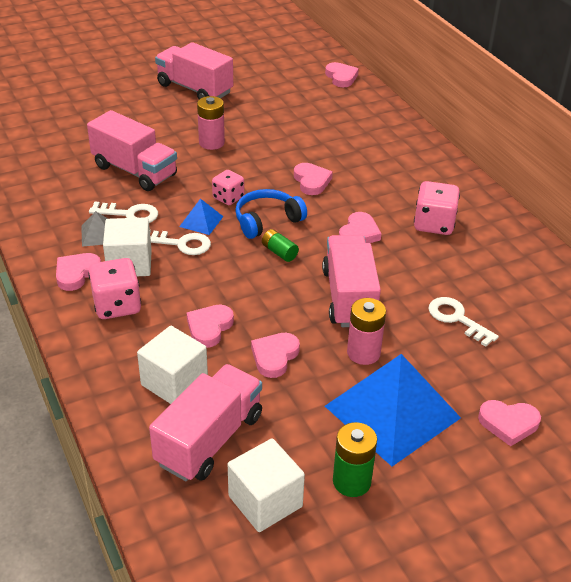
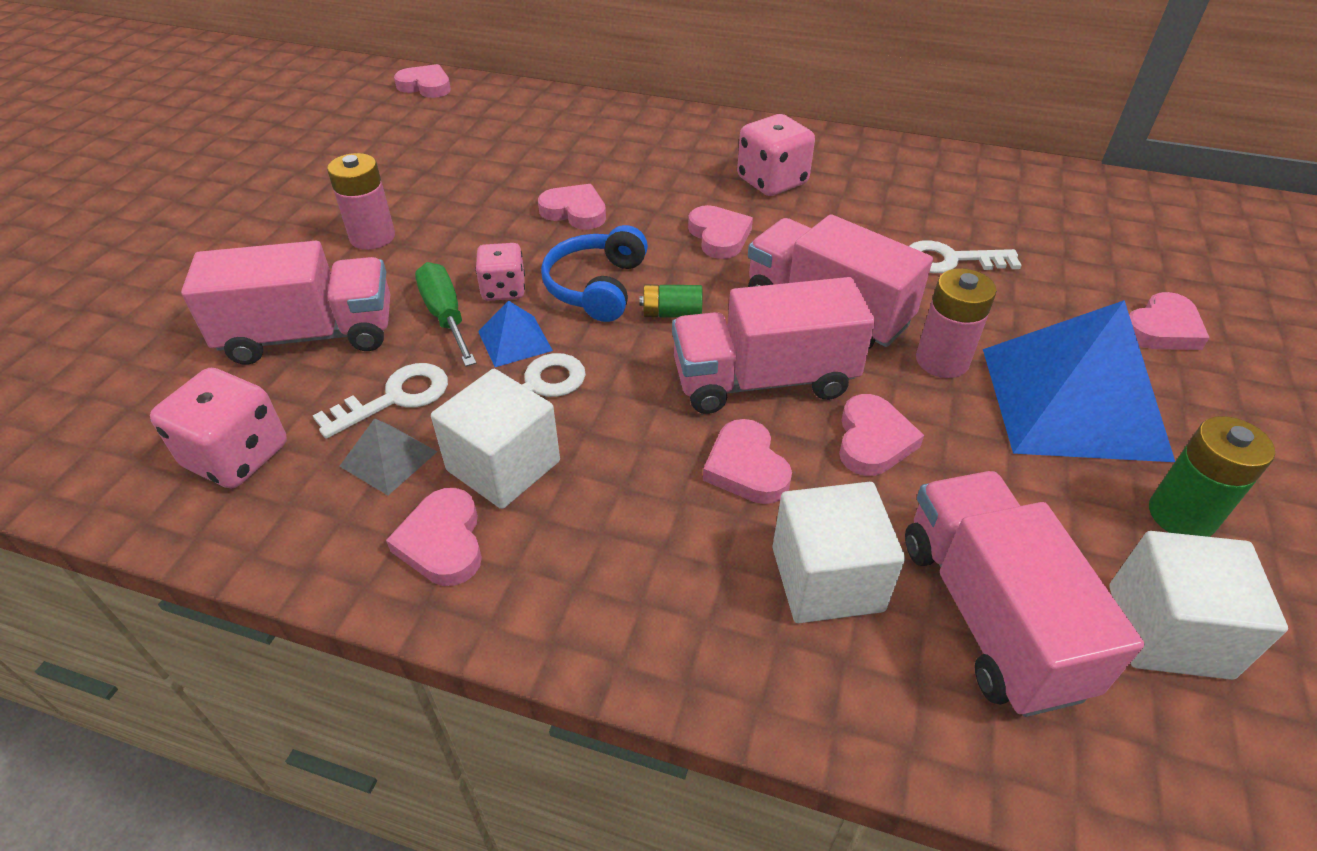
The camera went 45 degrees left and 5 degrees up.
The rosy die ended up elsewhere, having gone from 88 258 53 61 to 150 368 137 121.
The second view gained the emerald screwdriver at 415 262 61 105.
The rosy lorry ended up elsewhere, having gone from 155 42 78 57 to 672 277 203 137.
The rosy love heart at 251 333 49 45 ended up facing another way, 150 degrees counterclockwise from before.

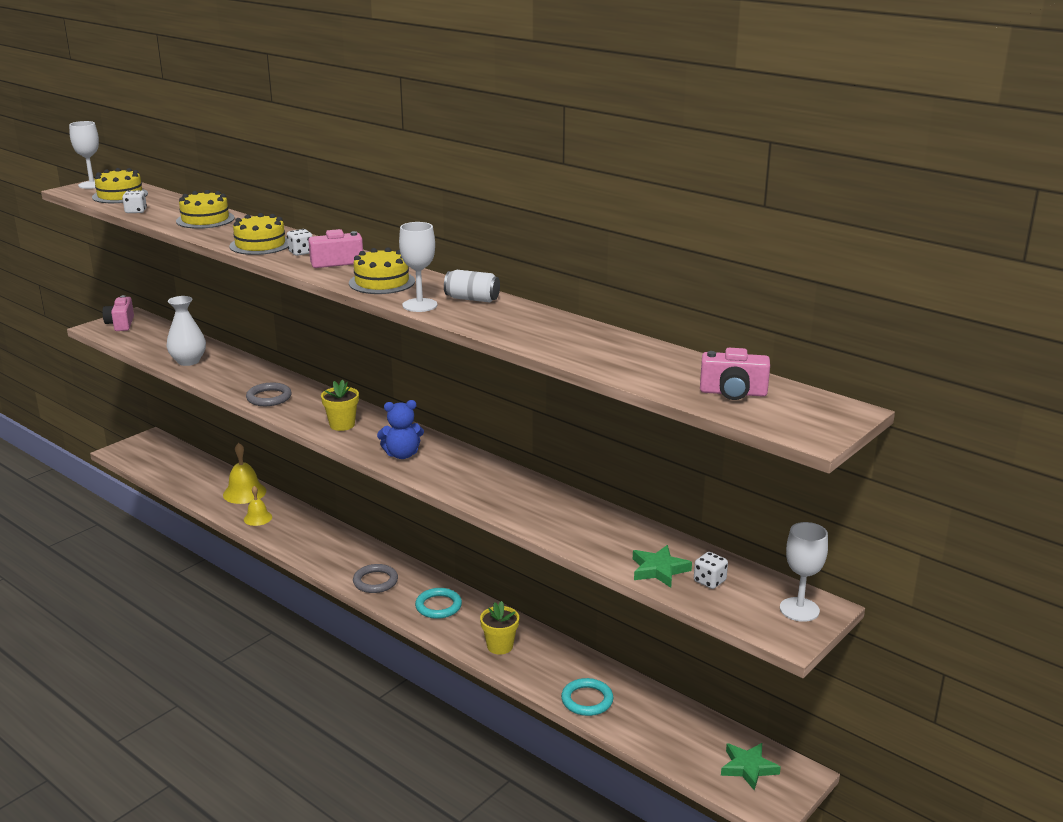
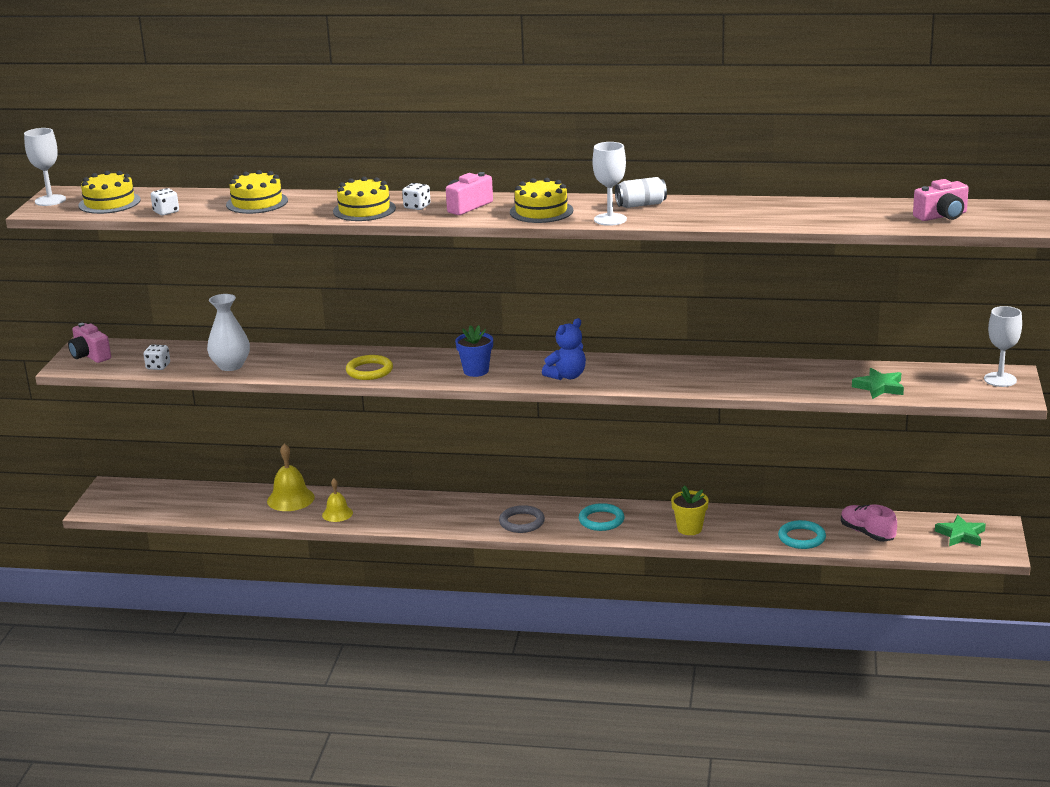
The camera went 30 degrees left and 0 degrees up.
The white die ended up elsewhere, having gone from 694 552 34 37 to 144 344 26 26.
What was the gray hoop at 246 383 46 23 turned into the bright yellow hoop at 346 355 47 25.
What was the bright yellow plant pot at 321 380 38 51 turned into the royal blue plant pot at 455 325 38 52.
The second view gained the rosy lace-up shoe at 841 504 56 38.

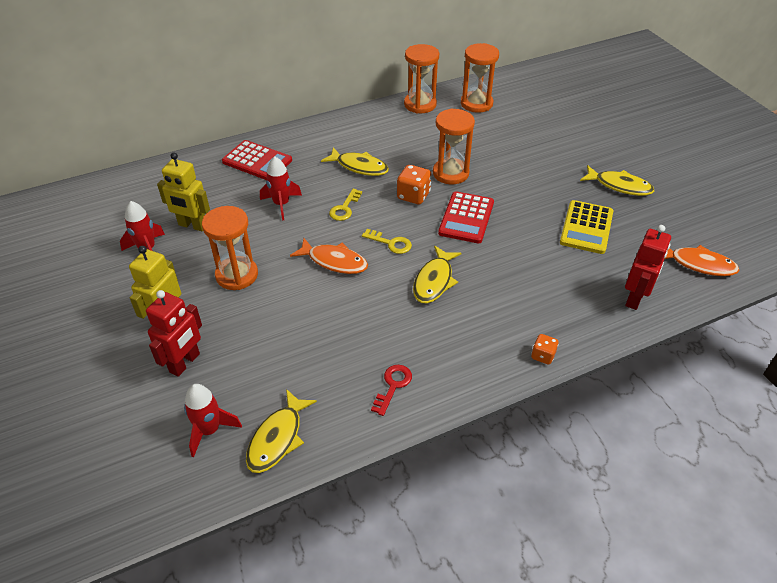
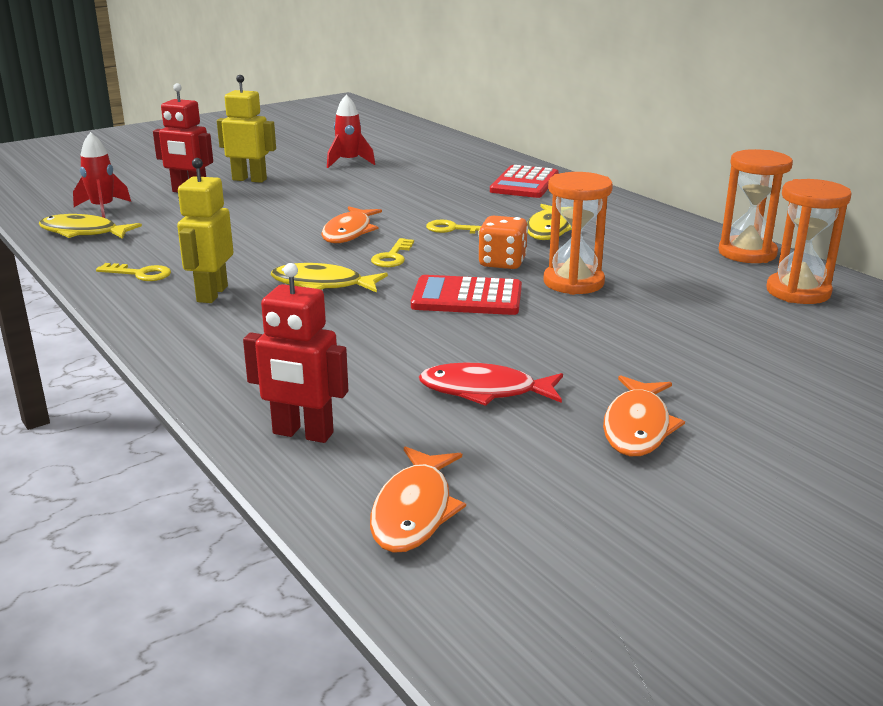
The camera went 80 degrees right and 20 degrees down.
What was the scarlet key at 371 365 41 51 turned into the bright yellow key at 96 263 75 18.
The bright yellow robot figure ended up elsewhere, having gone from 157 152 53 79 to 177 158 56 145.
Where the bright yellow pocket calculator stood at 560 200 53 54, the scarlet fish came to stand at 419 363 144 43.
What was the bright yellow fish at 580 165 74 31 turned into the orange fish at 603 375 82 81.
The second view lost the orange sand timer at 202 206 56 84.
The second view lost the scarlet rocket at 260 157 42 63.
The second view lost the orange die at 531 334 28 31.

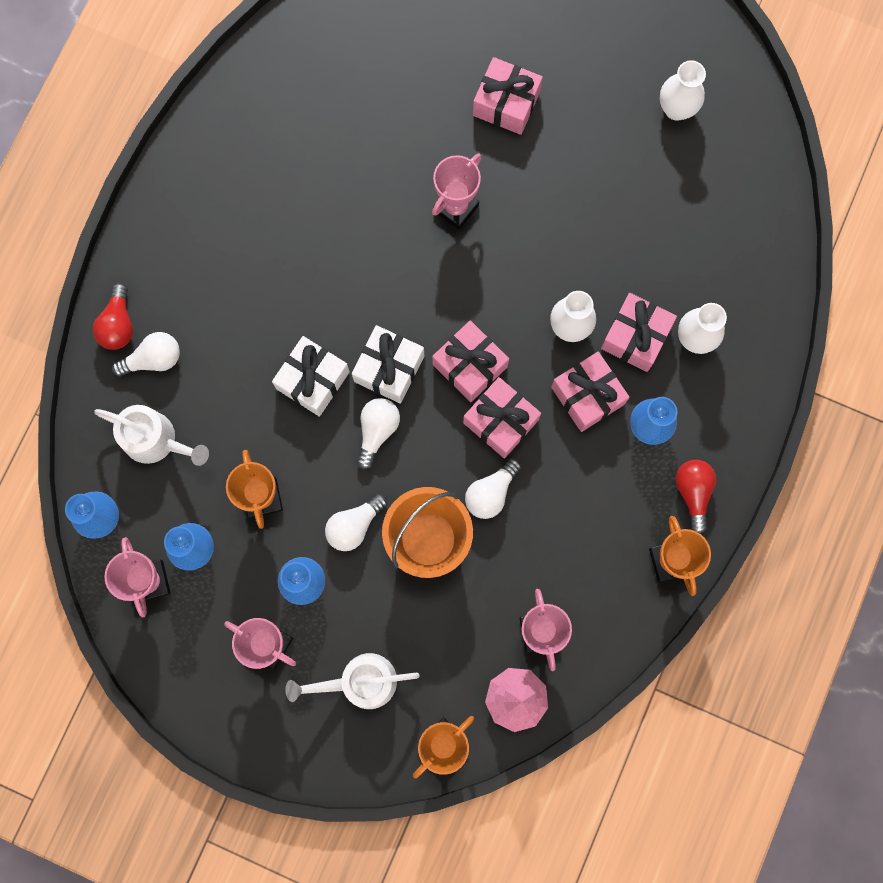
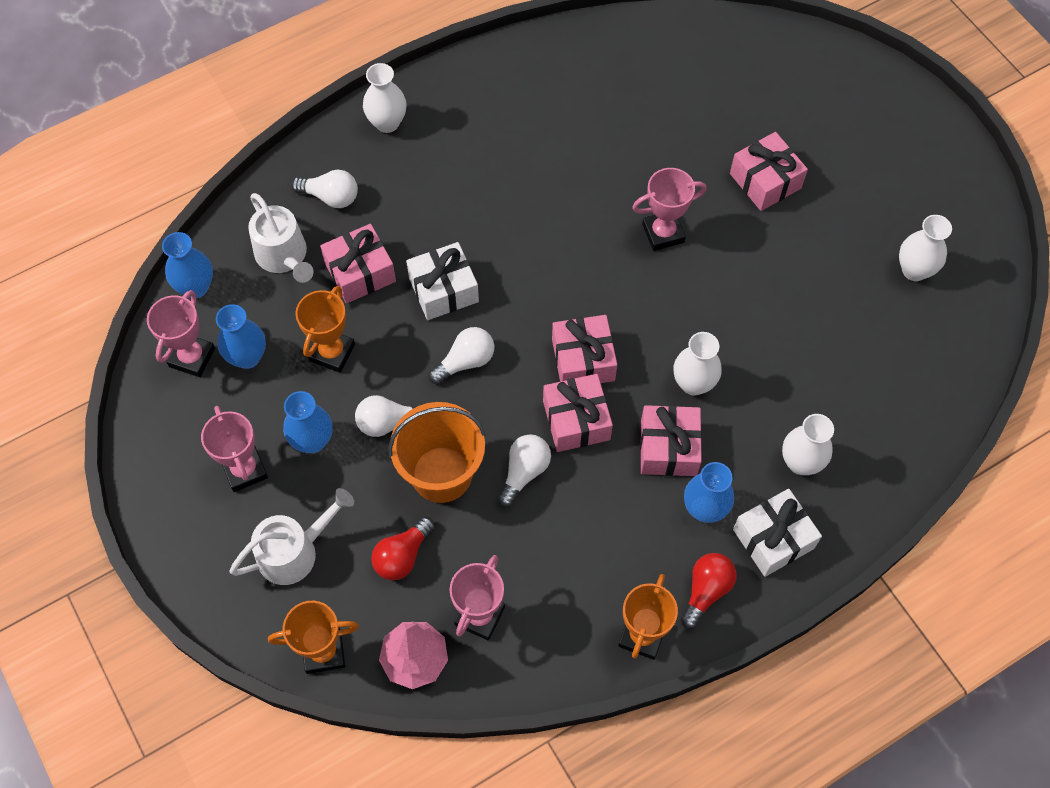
The camera went 35 degrees right and 15 degrees down.
The white watering can at 285 653 135 56 ended up facing another way, 120 degrees clockwise from before.
The rosy present ended up elsewhere, having gone from 601 293 76 79 to 320 224 76 80.
The second view gained the white vase at 363 63 43 70.
The scarlet light bulb ended up elsewhere, having gone from 93 283 40 67 to 371 517 63 63.
The white light bulb at 465 458 56 61 ended up facing another way, 135 degrees clockwise from before.
The white present ended up elsewhere, having gone from 352 325 72 79 to 733 489 89 88.

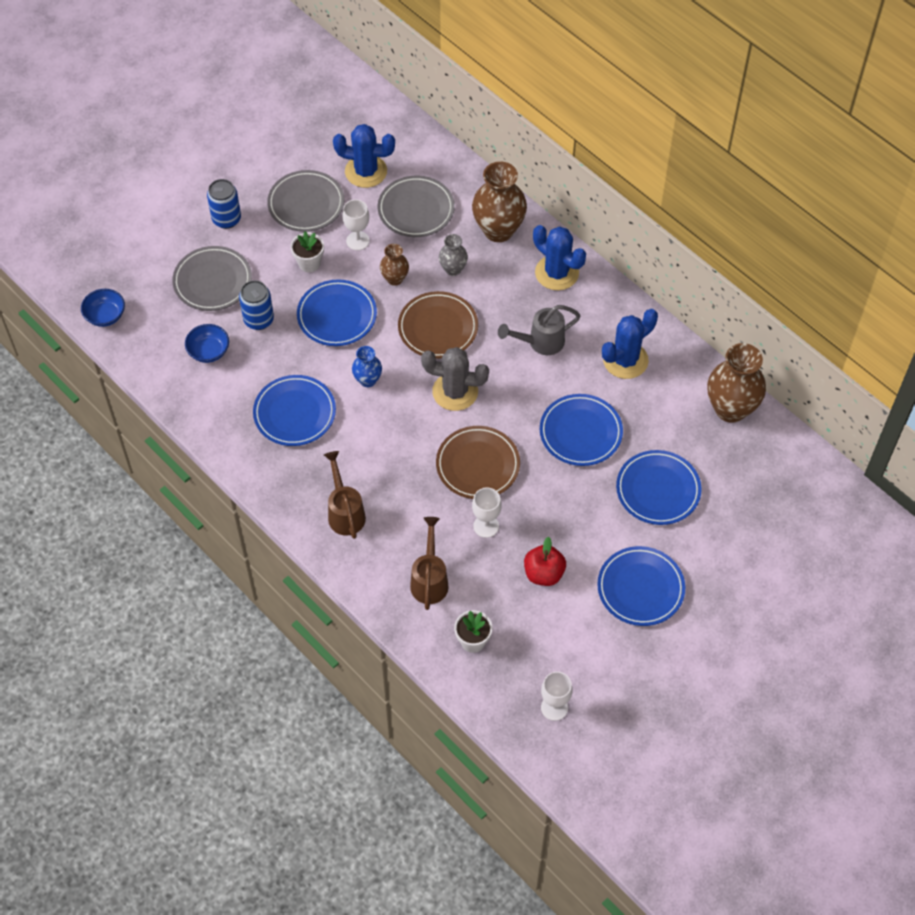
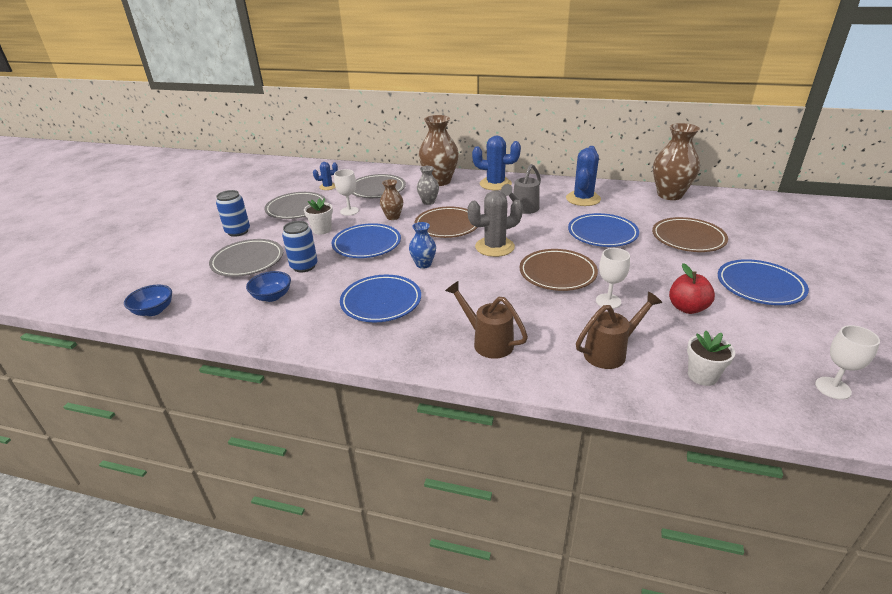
The camera went 30 degrees left and 25 degrees down.
The size of the royal blue cactus at 333 124 62 64 changed by a factor of 0.54.
The brown watering can at 410 517 39 93 ended up facing another way, 90 degrees clockwise from before.
What was the royal blue dinner plate at 616 450 86 75 turned into the brown dinner plate at 652 217 76 35.

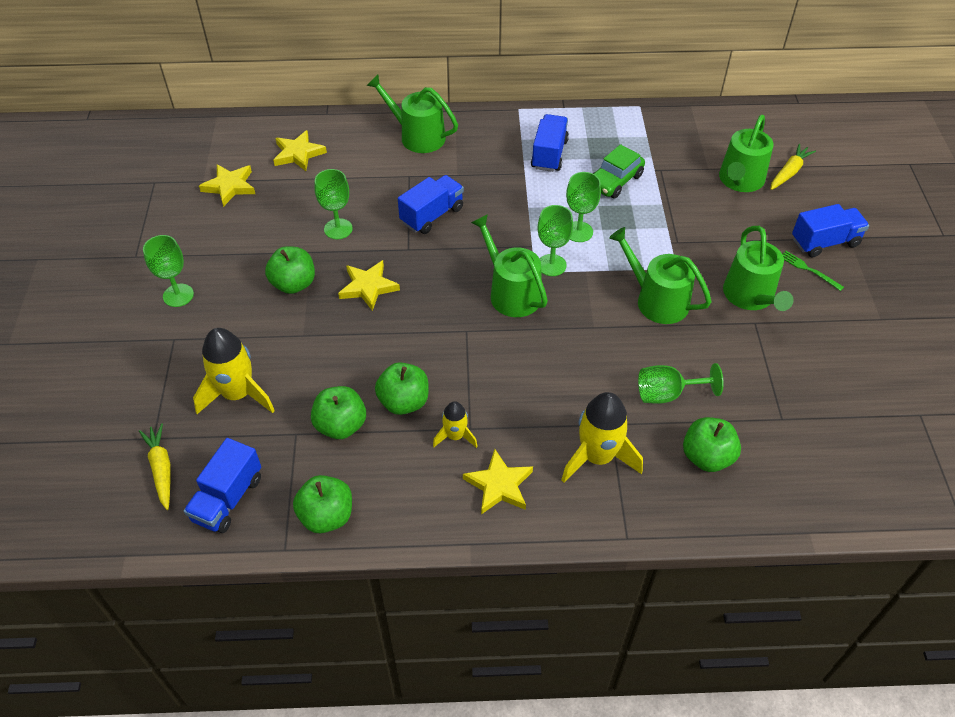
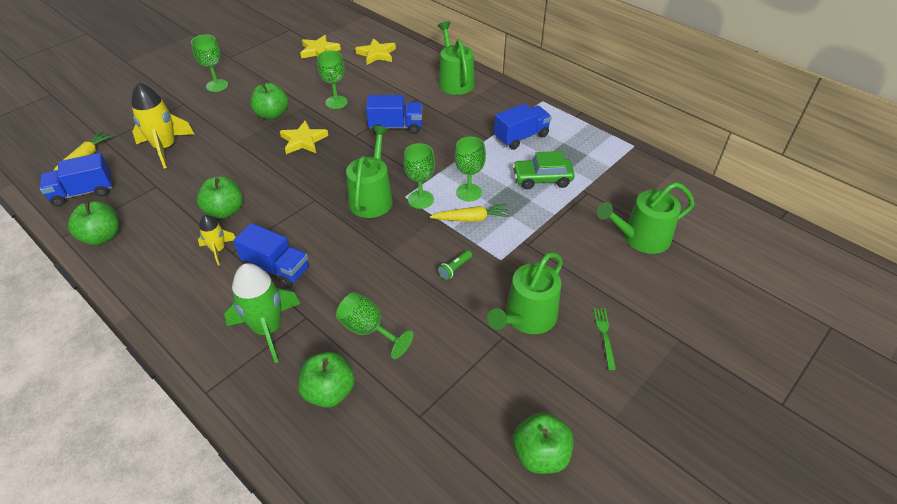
The camera went 45 degrees right and 5 degrees down.
What was the bright yellow rocket at 561 392 82 91 turned into the emerald rocket at 224 263 76 100.
The royal blue lorry ended up elsewhere, having gone from 792 204 77 53 to 233 223 76 65.
The bright yellow toy carrot ended up elsewhere, having gone from 770 144 46 46 to 430 204 79 18.
Where the emerald watering can stood at 609 227 102 97, the emerald torch came to stand at 438 250 34 30.
The emerald toy apple ended up elsewhere, having gone from 311 386 55 53 to 513 412 61 62.
The second view lost the bright yellow five-pointed star at 463 449 70 65.

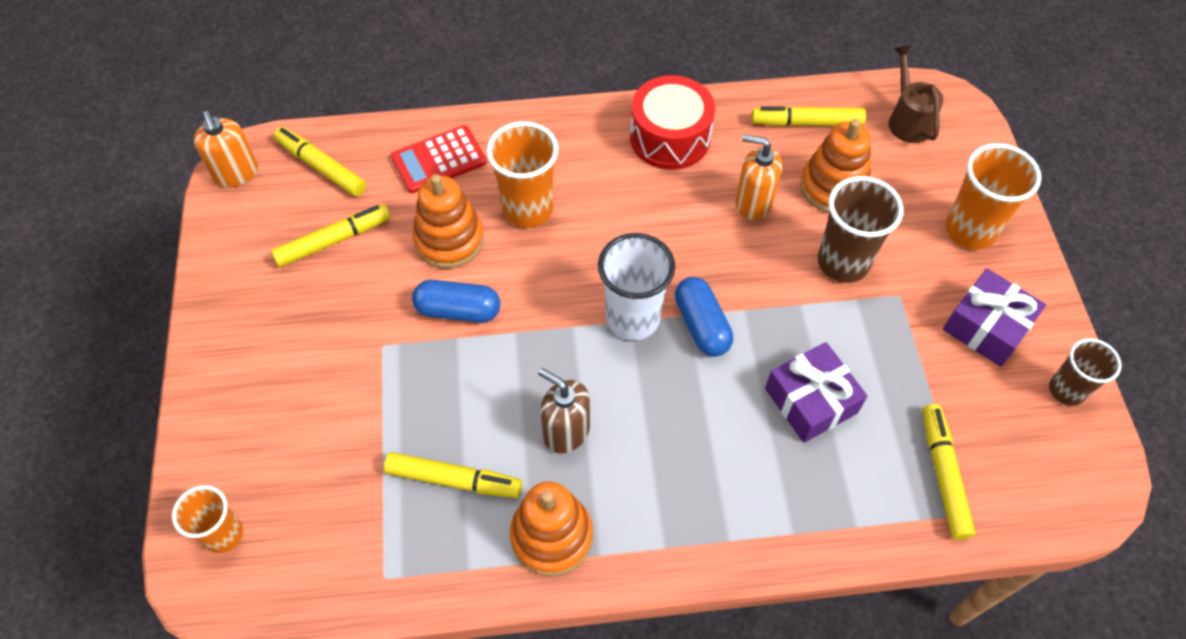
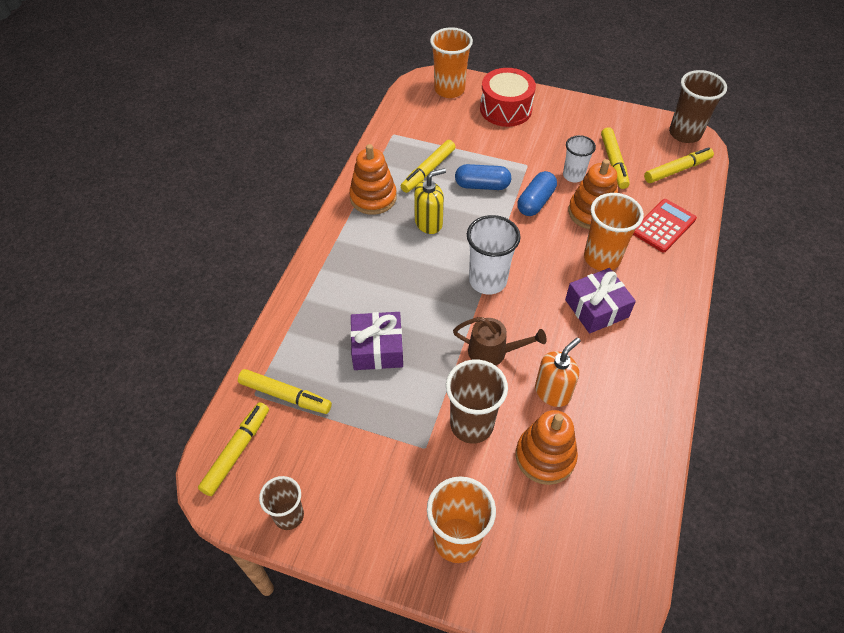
The camera went 115 degrees right and 5 degrees down.
The bright yellow marker pen ended up elsewhere, having gone from 751 106 115 20 to 198 402 71 94.
What was the brown soap dispenser at 538 368 52 86 turned into the bright yellow soap dispenser at 414 168 32 66.
The size of the orange beaker at 172 485 71 68 changed by a factor of 1.56.
The brown watering can ended up elsewhere, having gone from 889 45 55 98 to 453 317 94 49.
The royal blue pill ended up elsewhere, having gone from 675 277 58 80 to 455 164 56 26.
The scarlet snare drum ended up elsewhere, having gone from 630 75 85 95 to 480 68 56 59.
The second view gained the white beaker at 563 135 33 47.
The royal purple present ended up elsewhere, having gone from 943 269 103 97 to 565 268 71 65.
The scarlet pocket calculator at 391 125 96 68 ended up facing another way, 45 degrees clockwise from before.
Where the orange soap dispenser stood at 194 111 64 76, the brown beaker came to stand at 669 70 58 73.

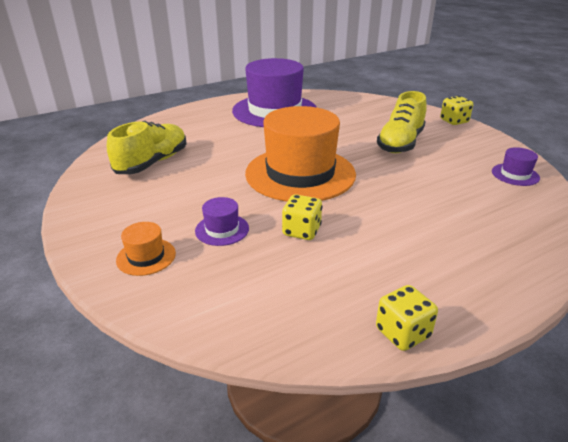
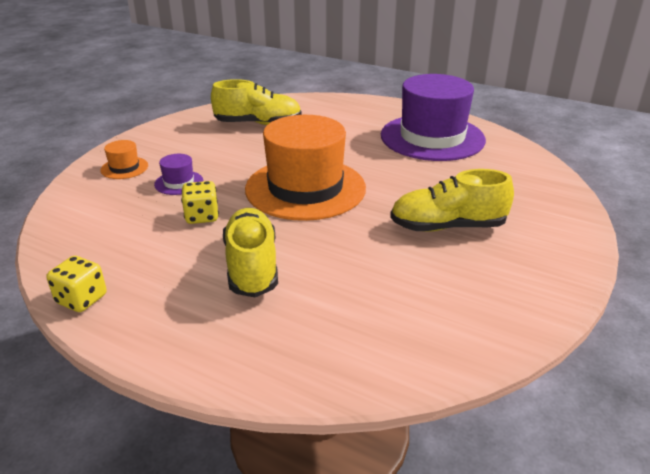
The camera went 60 degrees right and 0 degrees up.
The second view gained the bright yellow lace-up shoe at 223 208 55 89.
The second view lost the bright yellow die at 440 96 33 29.
The second view lost the royal purple top hat at 492 147 48 39.

